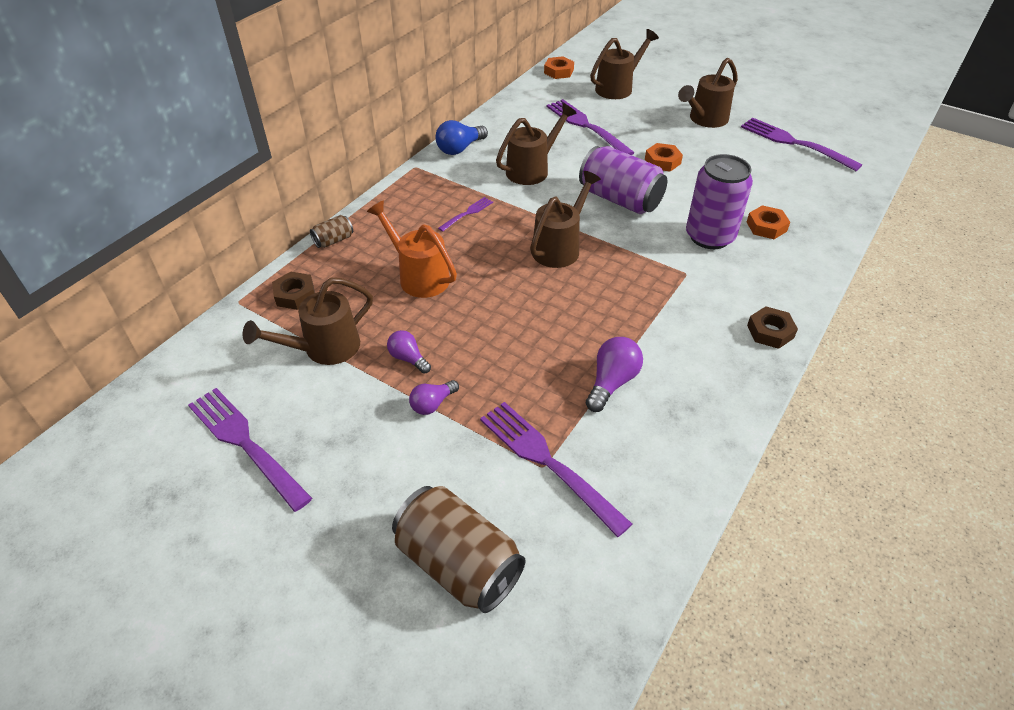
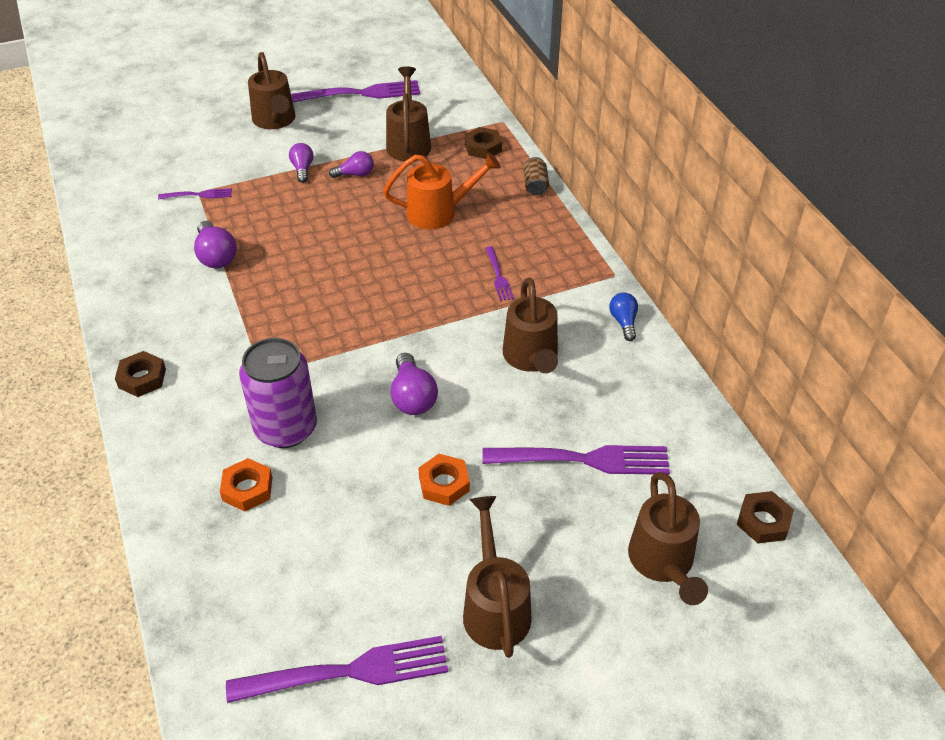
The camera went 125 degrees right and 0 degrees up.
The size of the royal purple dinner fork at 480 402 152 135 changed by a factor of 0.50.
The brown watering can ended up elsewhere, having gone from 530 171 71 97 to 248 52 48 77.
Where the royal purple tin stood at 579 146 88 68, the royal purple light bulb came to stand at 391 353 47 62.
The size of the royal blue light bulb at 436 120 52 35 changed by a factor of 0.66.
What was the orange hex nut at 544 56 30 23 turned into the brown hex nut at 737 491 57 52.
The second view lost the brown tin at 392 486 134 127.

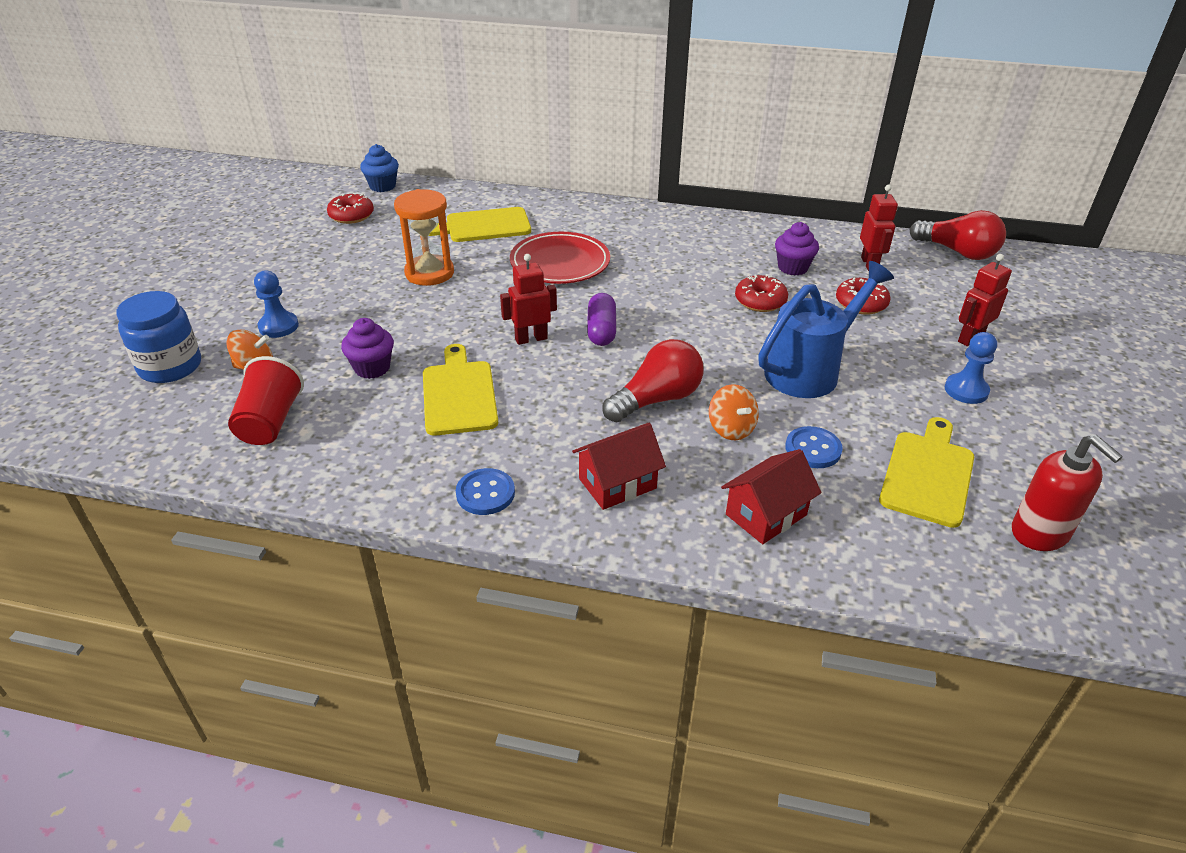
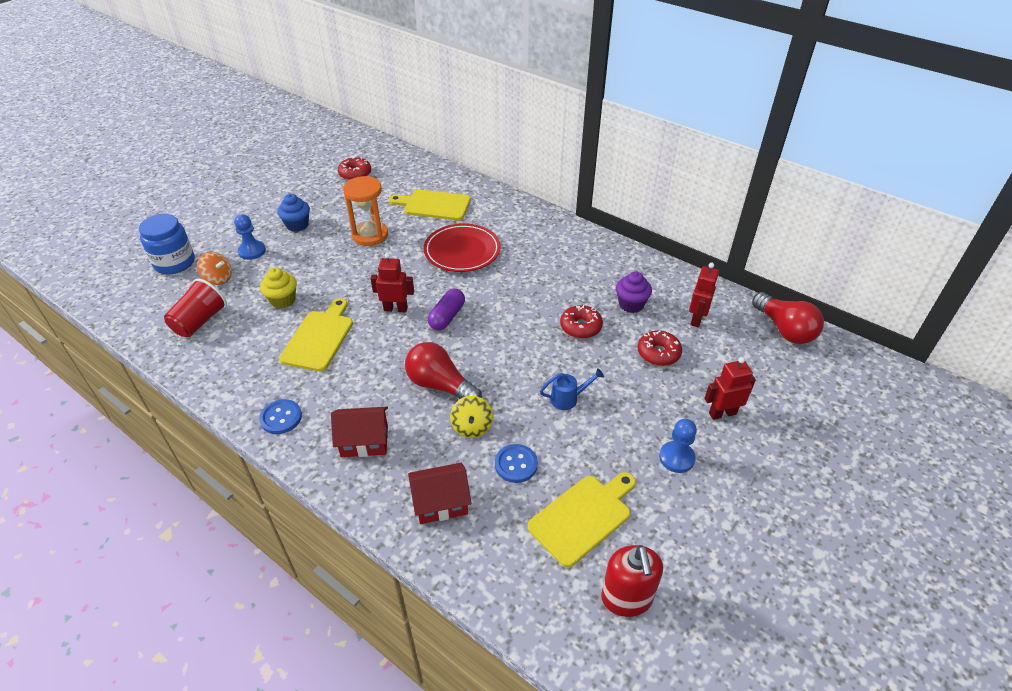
The camera went 25 degrees right and 5 degrees up.
What was the royal purple cupcake at 341 318 53 61 turned into the bright yellow cupcake at 260 267 37 42.
The royal blue cupcake ended up elsewhere, having gone from 360 144 39 48 to 277 194 33 38.
The scarlet light bulb at 602 339 102 83 ended up facing another way, 135 degrees counterclockwise from before.
What was the orange whirligig at 709 384 50 56 turned into the bright yellow whirligig at 450 396 43 42.
The size of the royal blue watering can at 758 261 136 137 changed by a factor of 0.46.

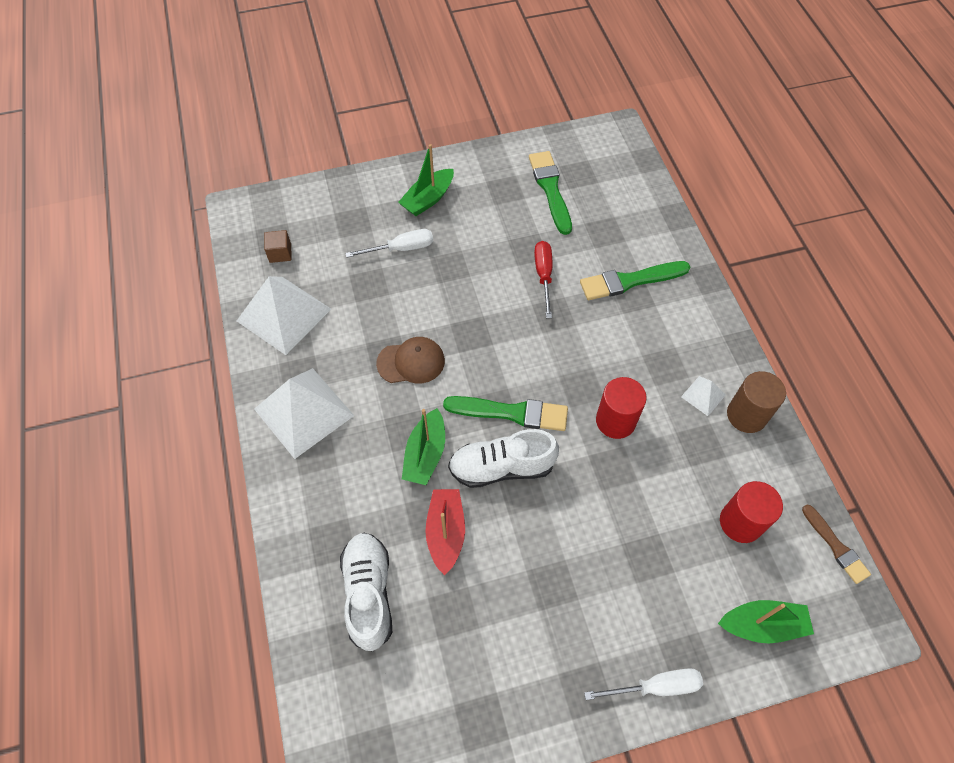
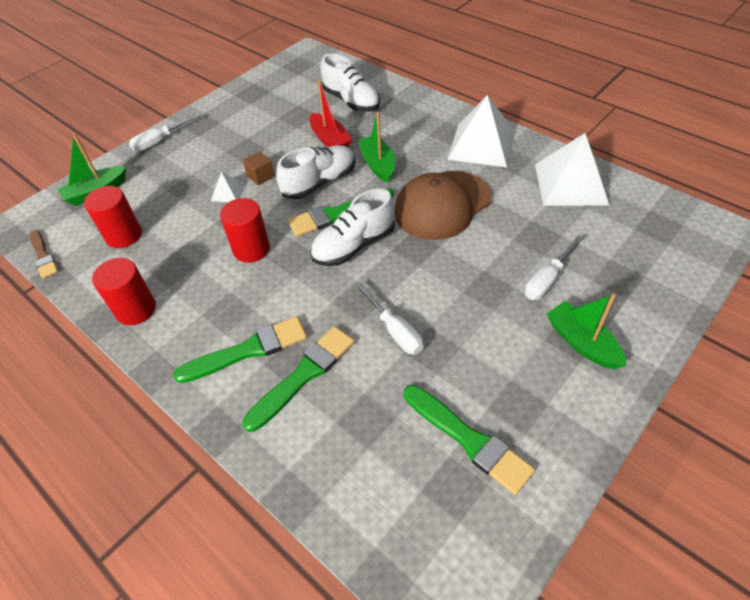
The camera went 150 degrees right and 10 degrees down.
The brown paintbrush at 802 505 69 79 ended up facing another way, 150 degrees counterclockwise from before.
What was the brown cylinder at 727 371 59 62 turned into the scarlet cylinder at 92 258 64 67.
The second view gained the emerald paintbrush at 173 316 134 67.
The white pyramid ended up elsewhere, having gone from 681 376 45 40 to 211 171 34 31.
The brown block ended up elsewhere, having gone from 264 230 28 33 to 243 151 32 34.
The second view gained the white lace-up shoe at 310 189 85 77.
What was the scarlet screwdriver at 534 241 19 77 turned into the white screwdriver at 355 282 68 73.
The size of the brown cap at 376 337 69 46 changed by a factor of 1.68.
The emerald toy boat at 398 144 56 72 ended up facing another way, 45 degrees counterclockwise from before.

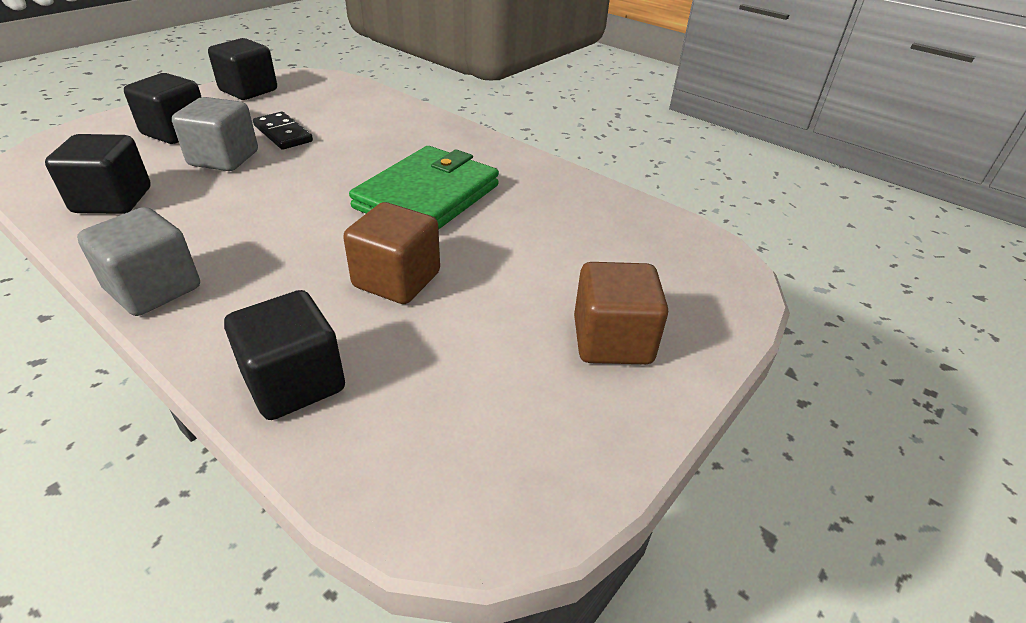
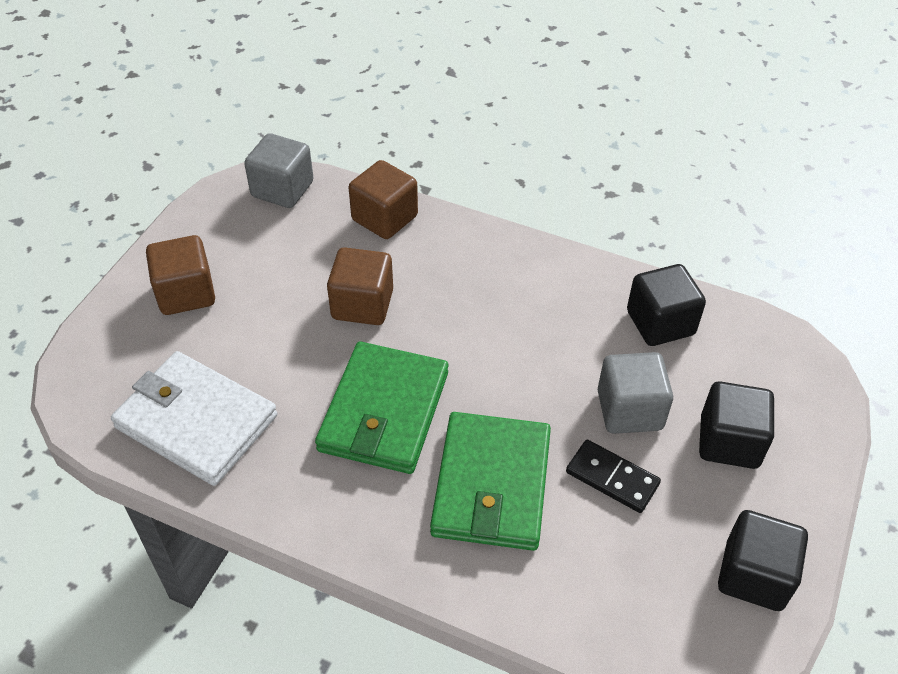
The camera went 165 degrees right and 10 degrees up.
The second view gained the white wallet at 111 351 166 135.
The gray block ended up elsewhere, having gone from 77 207 123 109 to 244 133 70 75.
What was the black block at 224 290 121 130 turned into the brown block at 349 160 69 79.
The second view gained the emerald wallet at 430 412 121 139.

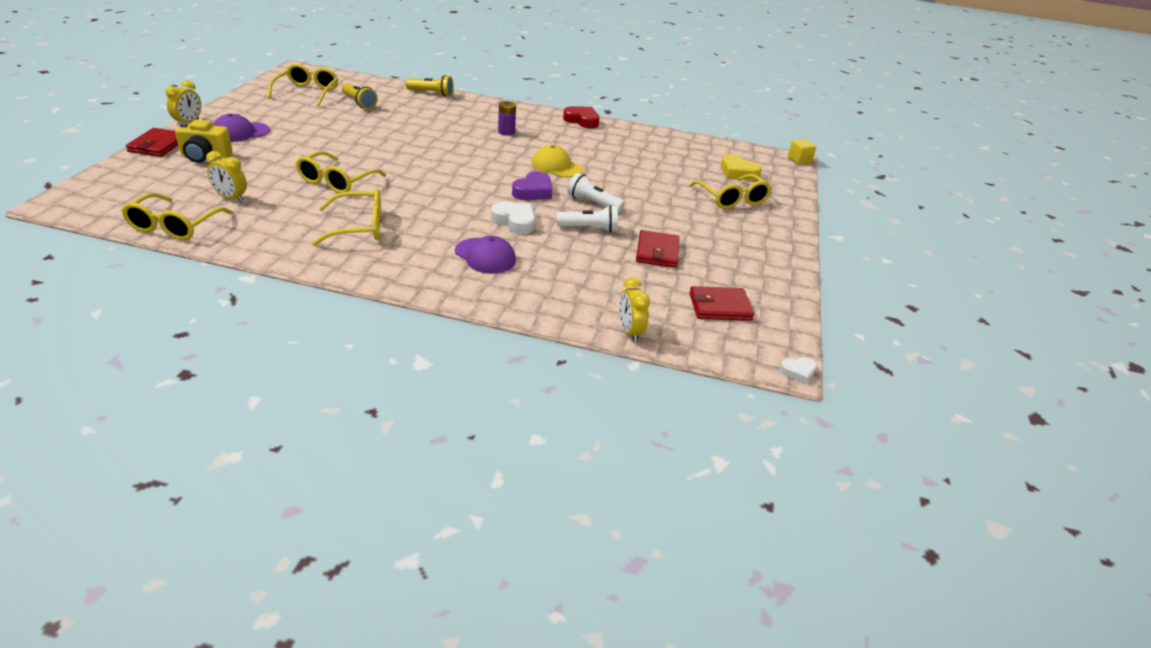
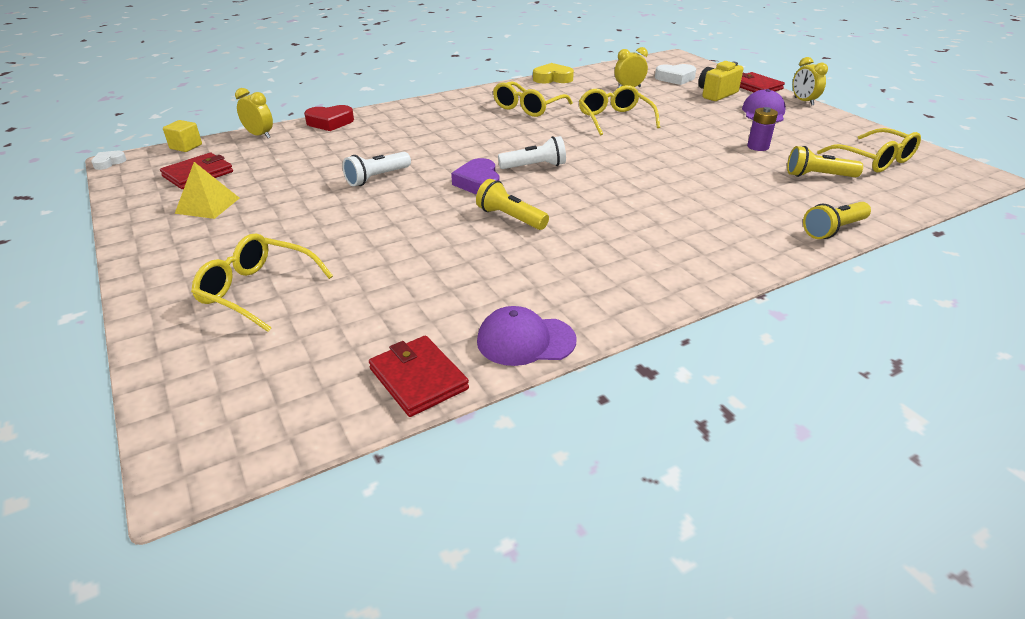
The camera went 140 degrees right and 0 degrees up.
The bright yellow block ended up elsewhere, having gone from 788 139 28 25 to 163 120 39 32.
The second view gained the bright yellow pyramid at 175 162 64 57.
The scarlet love heart ended up elsewhere, having gone from 563 106 37 23 to 304 105 50 26.
The scarlet wallet ended up elsewhere, having gone from 636 230 44 38 to 369 335 100 82.
Where the bright yellow cap stood at 532 145 51 33, the bright yellow torch came to stand at 476 179 73 51.
The royal purple cap ended up elsewhere, having gone from 455 236 61 38 to 477 306 100 60.
The white torch ended up elsewhere, having gone from 567 173 58 40 to 498 136 68 33.
The bright yellow love heart ended up elsewhere, having gone from 721 154 41 26 to 533 63 41 20.
The white love heart ended up elsewhere, having gone from 491 202 44 32 to 655 64 41 21.
The royal purple battery ended up elsewhere, having gone from 498 101 18 35 to 747 107 31 44.
The second view lost the bright yellow glasses at 121 193 112 47.

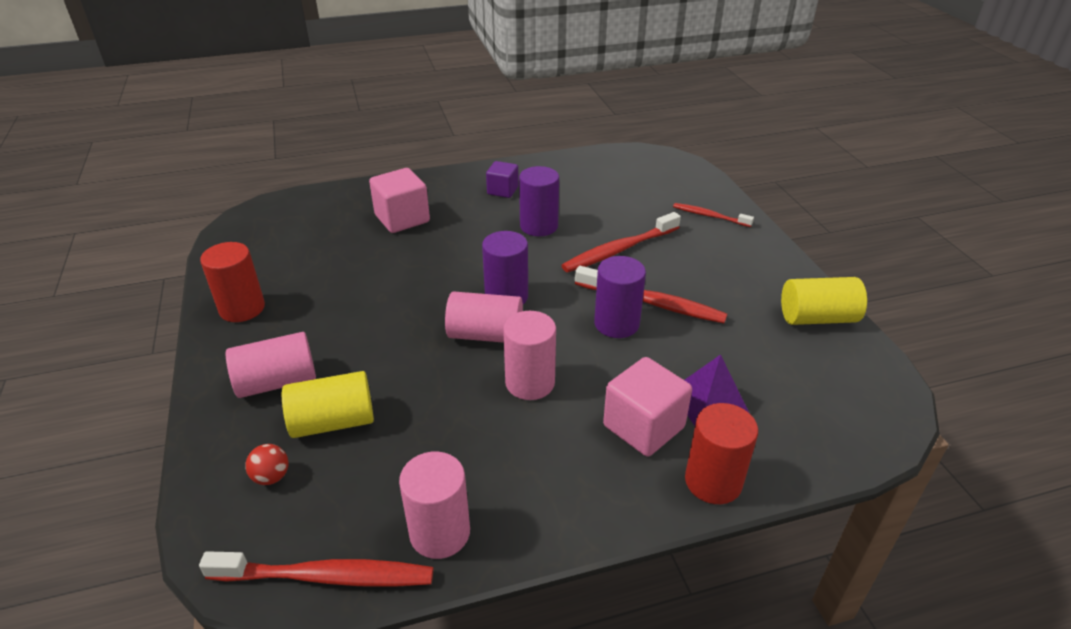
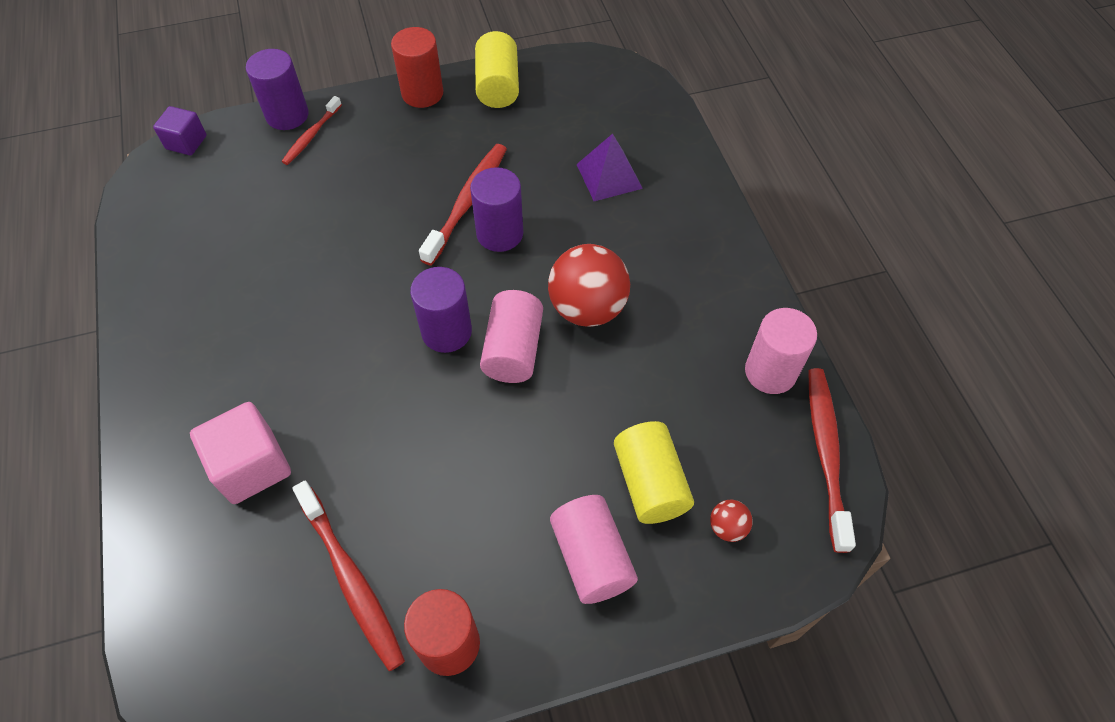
The camera went 90 degrees left and 20 degrees up.
The royal purple block ended up elsewhere, having gone from 486 161 33 37 to 153 106 53 49.
The royal purple cylinder ended up elsewhere, having gone from 519 166 40 70 to 246 49 63 81.
The scarlet dental brush ended up elsewhere, having gone from 561 212 120 61 to 292 481 113 190.
The scarlet cylinder ended up elsewhere, having gone from 685 403 73 101 to 391 27 52 81.
Where the rosy cylinder stood at 503 311 53 89, the scarlet ball came to stand at 548 244 82 83.
The second view lost the rosy block at 603 357 89 100.

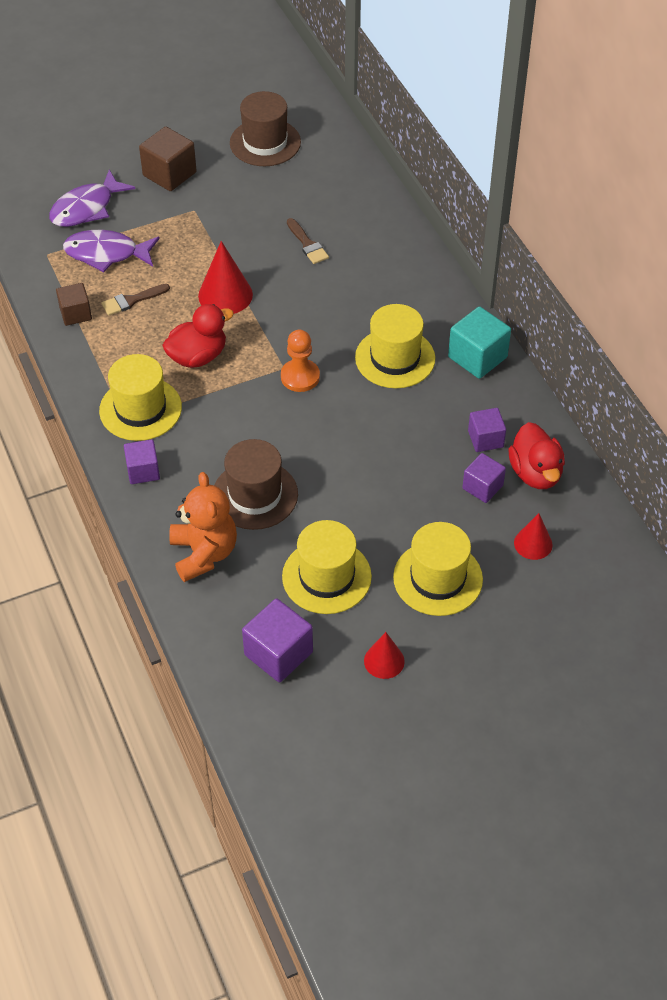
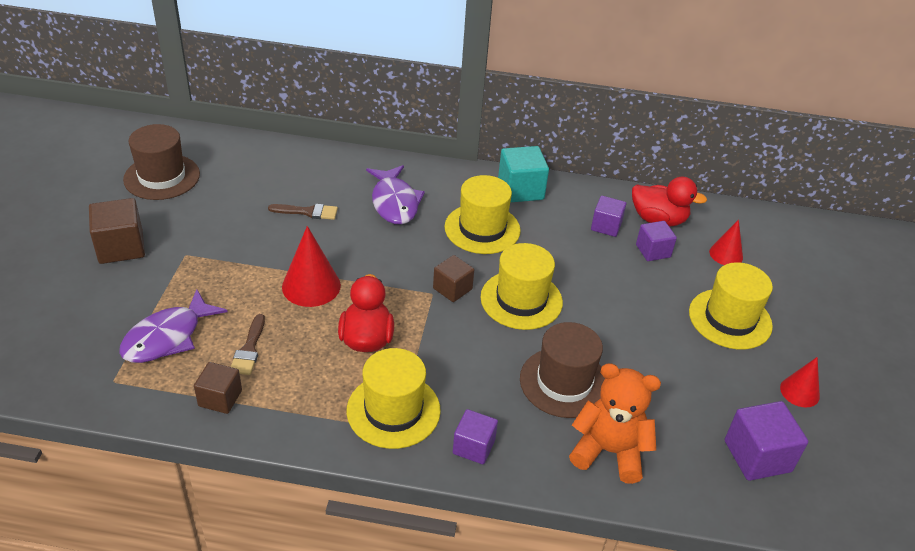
The camera went 60 degrees left and 10 degrees down.
The royal purple fish ended up elsewhere, having gone from 49 170 86 57 to 366 165 59 59.
Where the orange game pawn stood at 281 330 39 62, the brown block came to stand at 433 255 41 47.
The bright yellow top hat ended up elsewhere, having gone from 282 520 90 94 to 480 243 83 87.

